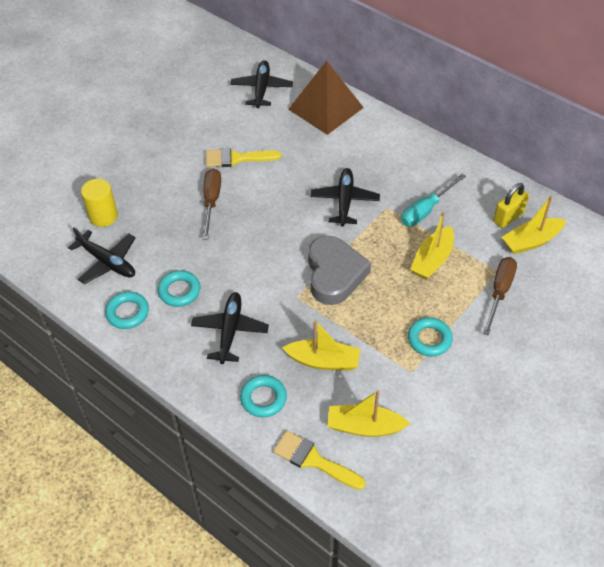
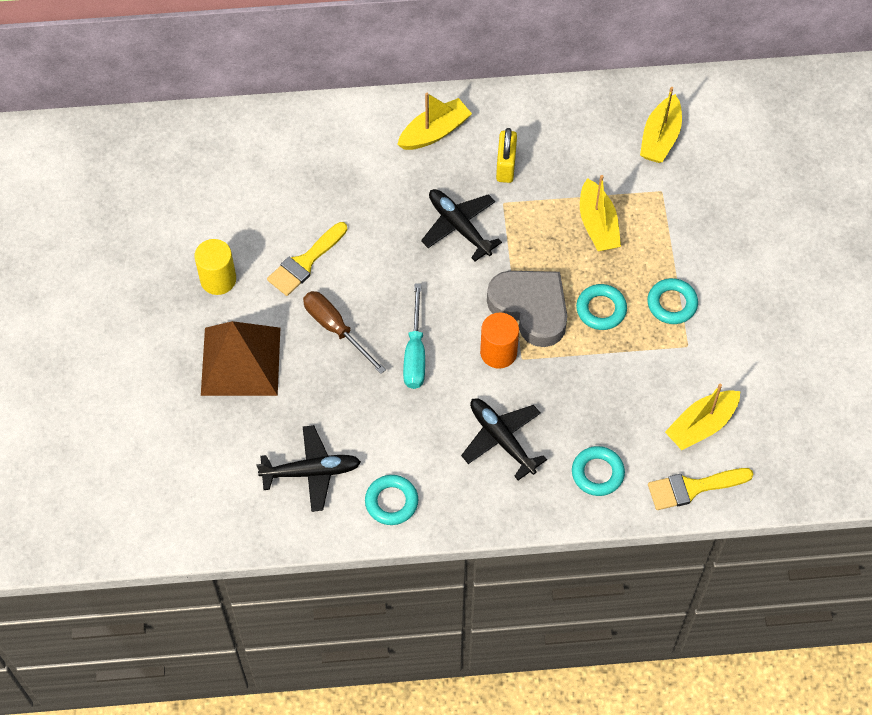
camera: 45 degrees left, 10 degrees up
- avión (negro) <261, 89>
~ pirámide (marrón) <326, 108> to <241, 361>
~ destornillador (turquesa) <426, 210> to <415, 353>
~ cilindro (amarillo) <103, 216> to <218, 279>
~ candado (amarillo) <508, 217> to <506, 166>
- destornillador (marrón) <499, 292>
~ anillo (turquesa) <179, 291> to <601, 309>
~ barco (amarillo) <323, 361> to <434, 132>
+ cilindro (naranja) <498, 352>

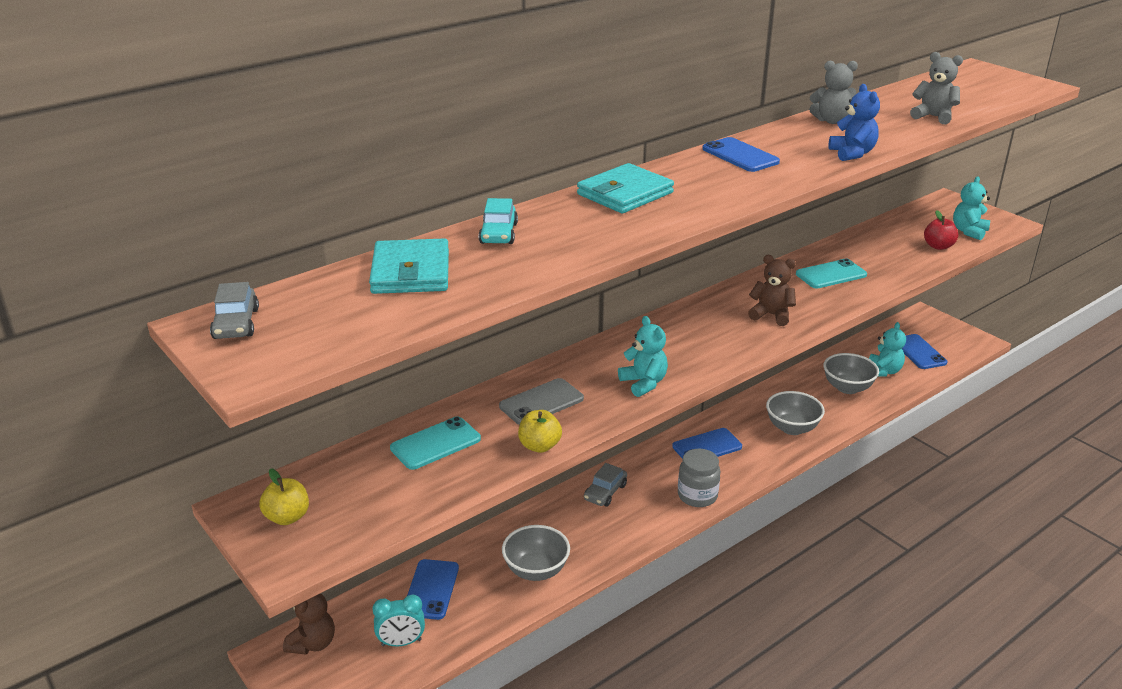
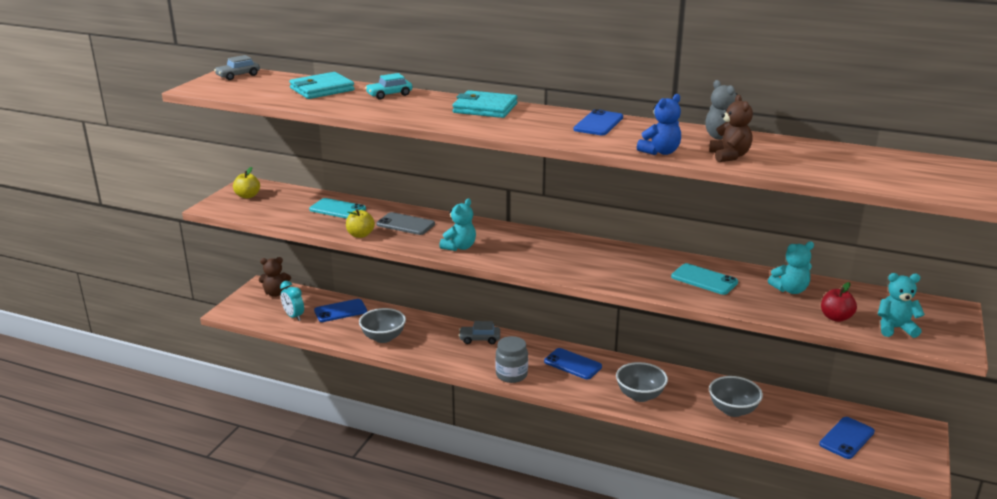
camera: 60 degrees right, 5 degrees down
- osito (gris) <933, 117>
~ osito (marrón) <771, 315> to <729, 156>
~ osito (turquesa) <883, 371> to <790, 290>

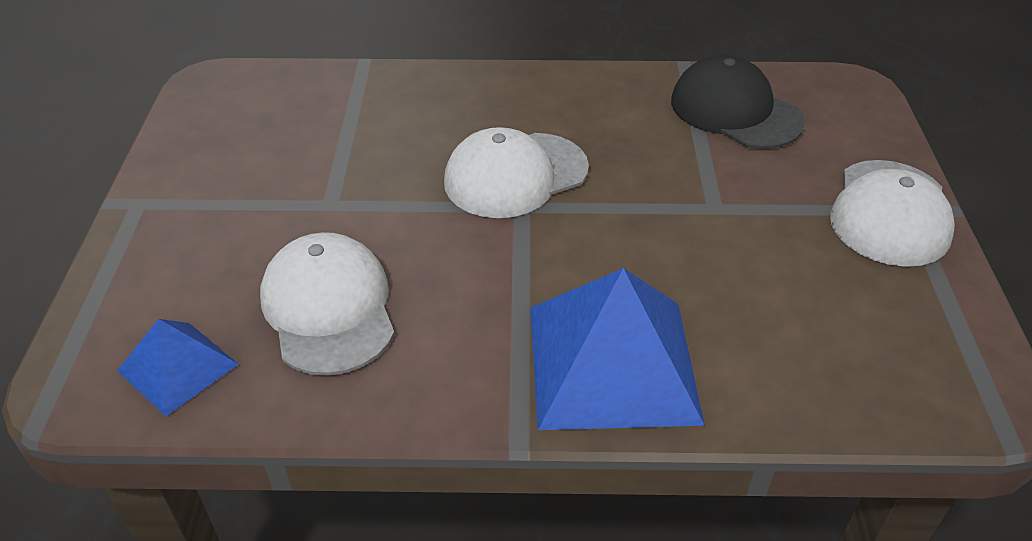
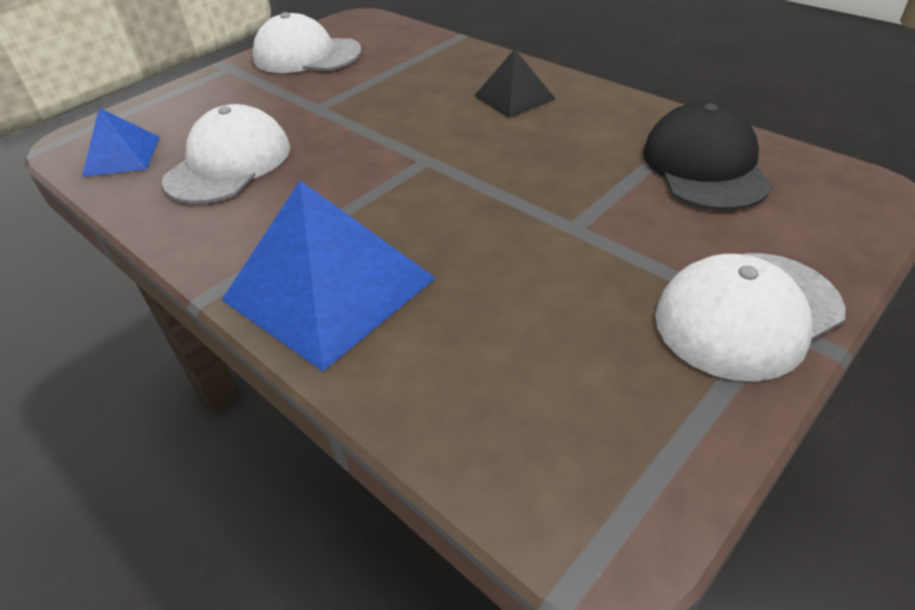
camera: 45 degrees right, 0 degrees up
~ gorra (blanco) <515, 175> to <306, 55>
+ pirámide (negro) <514, 97>

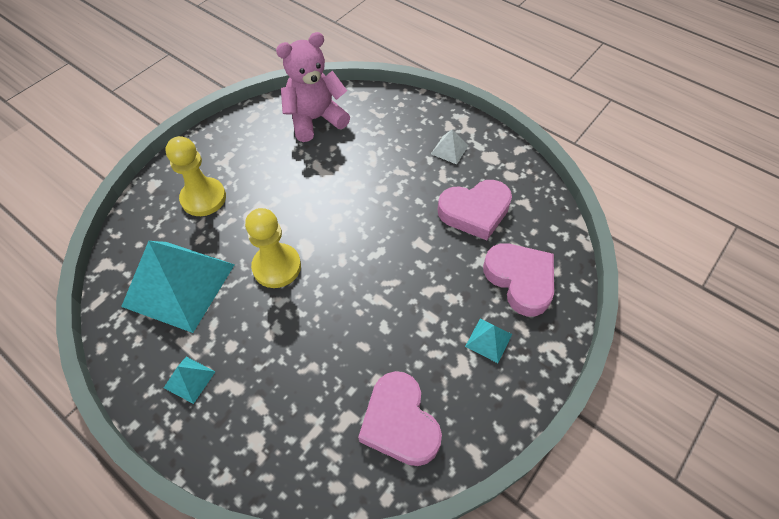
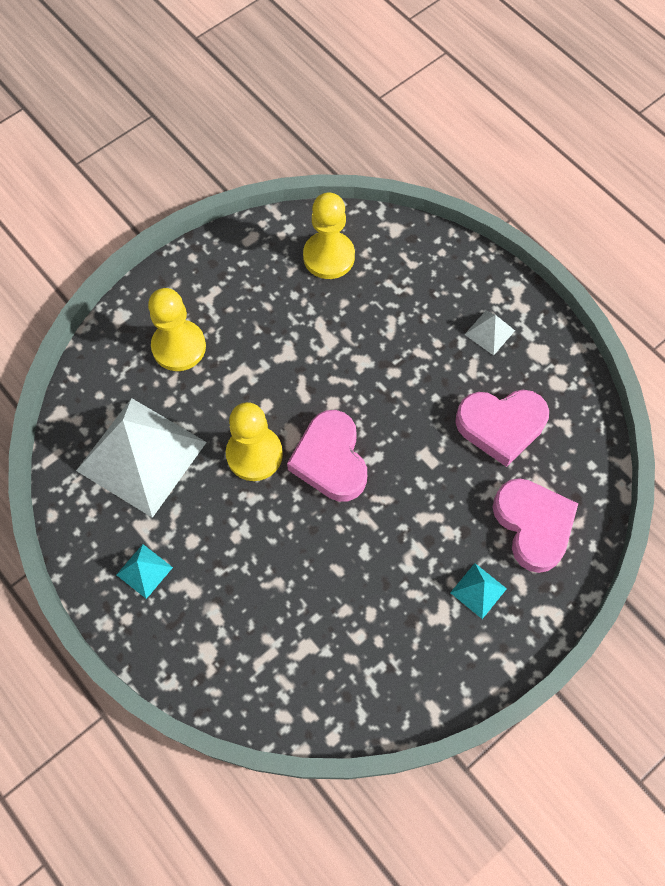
camera: 10 degrees right, 10 degrees up
~ osito (rosa) <315, 119> to peón (amarillo) <329, 256>
~ pirámide (turquesa) <179, 285> to pirámide (blanco) <141, 456>
~ corazón (rosa) <400, 423> to <330, 460>

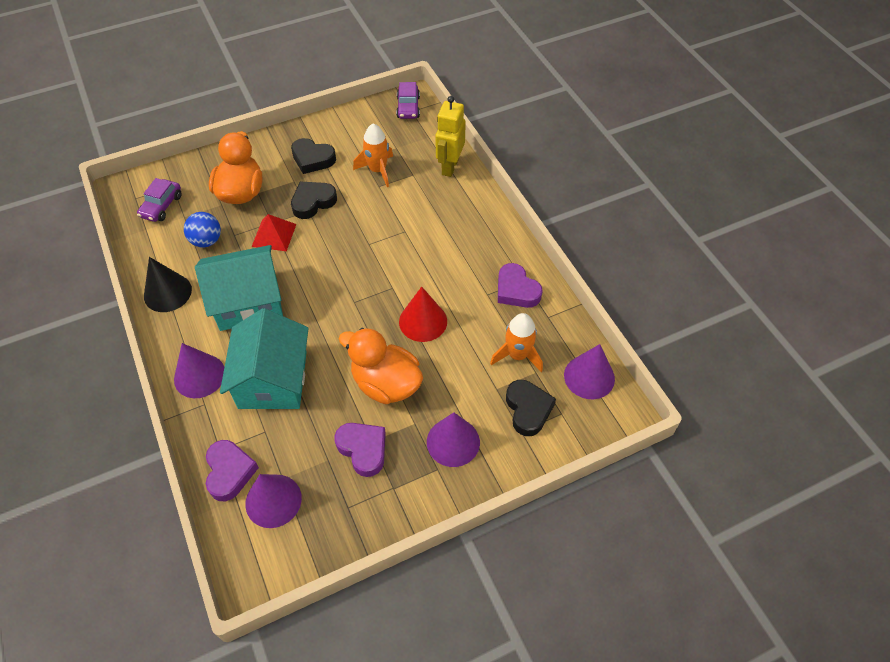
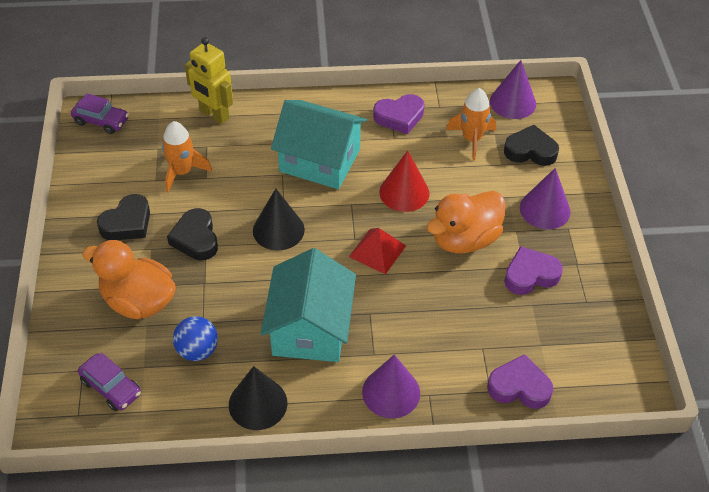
camera: 70 degrees left, 5 degrees down
~ pirámide (rojo) <274, 235> to <377, 251>
~ casa (turquesa) <273, 379> to <320, 160>
- cono (morado) <273, 500>
+ cono (negro) <278, 230>

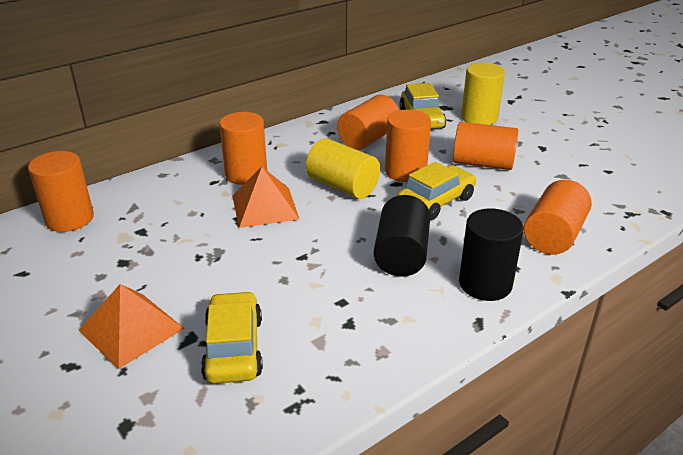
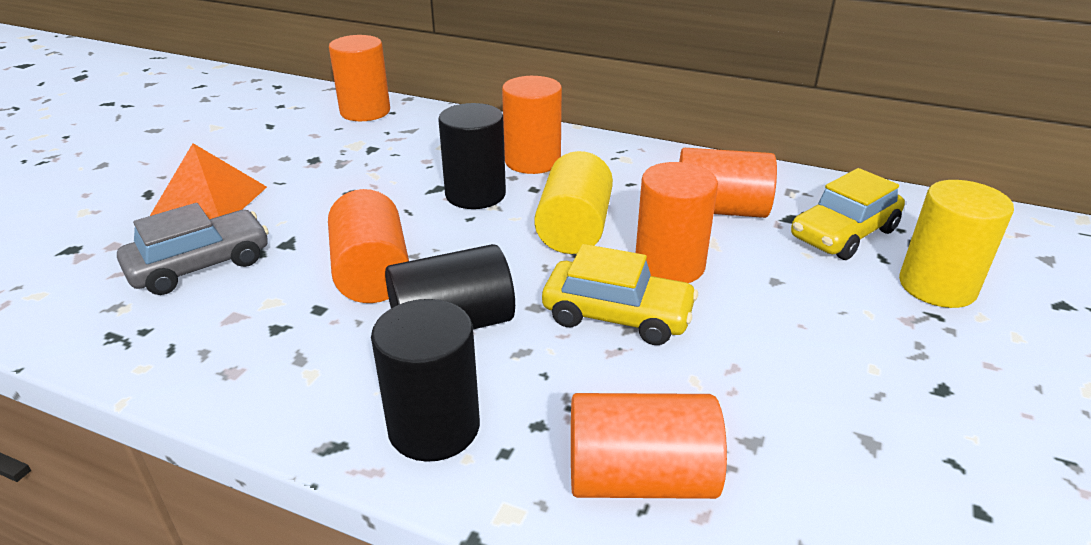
camera: 60 degrees right, 0 degrees up
~ cilindro (naranja) <482, 163> to <372, 274>
~ pirámide (naranja) <264, 207> to cilindro (negro) <475, 194>
~ coche (amarillo) <233, 348> to coche (gris) <200, 265>

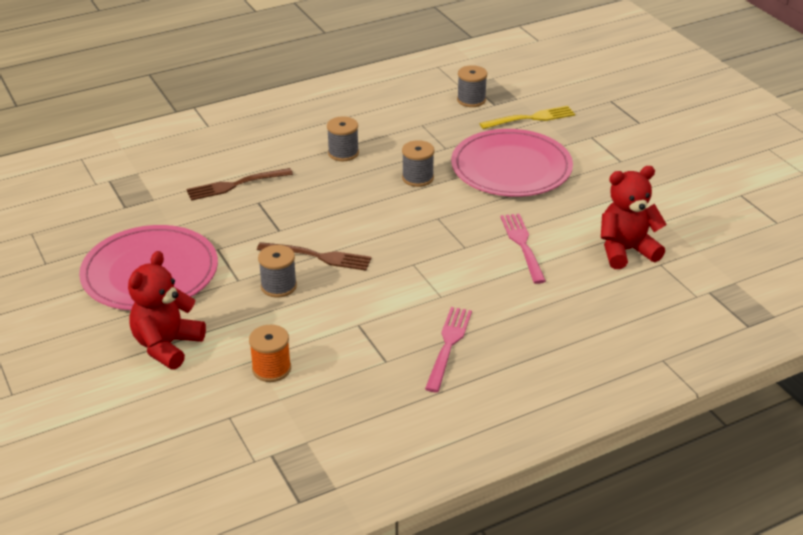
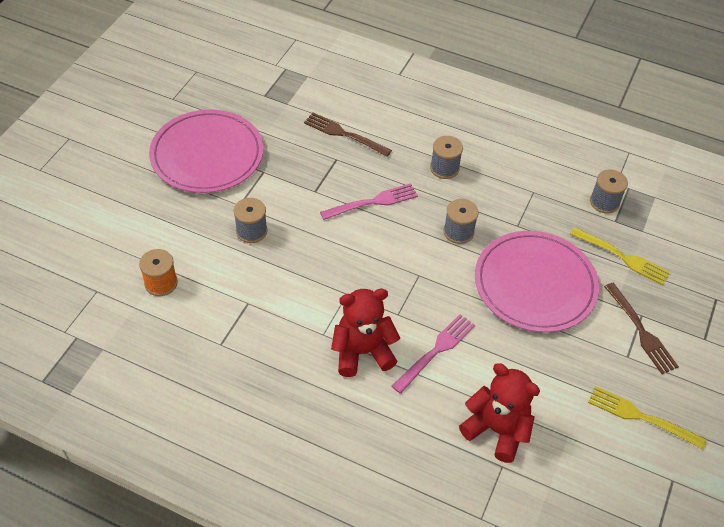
camera: 50 degrees right, 15 degrees up
~ tenedor (marrón) <318, 256> to <641, 331>
~ osito (rojo) <167, 346> to <362, 352>
~ tenedor (rosa) <448, 345> to <372, 202>
+ tenedor (amarillo) <641, 417>

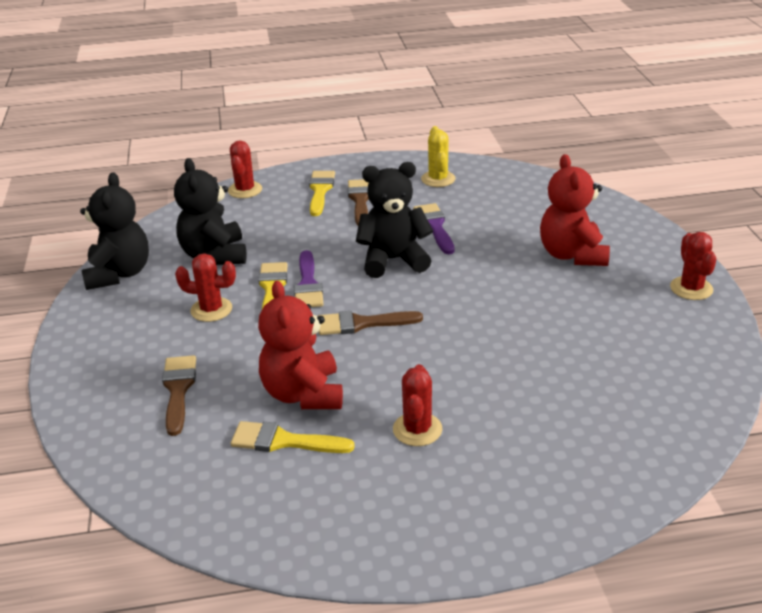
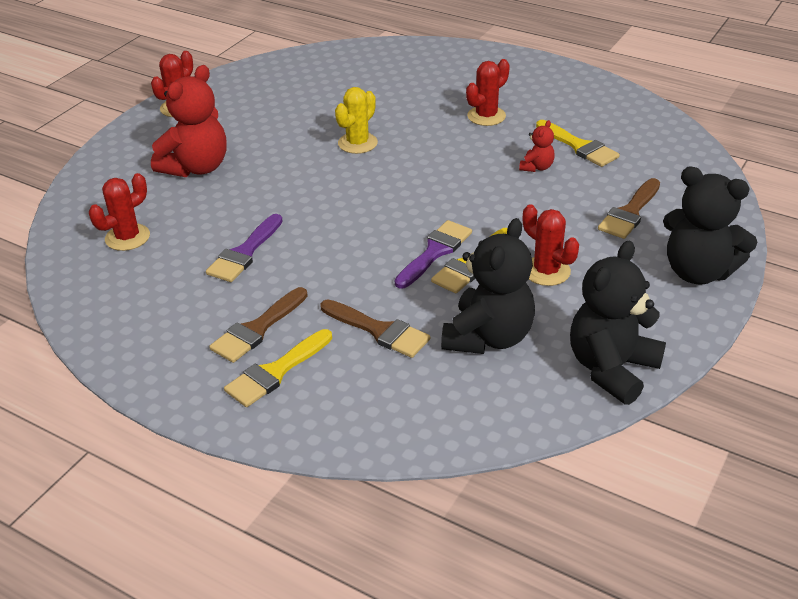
camera: 140 degrees left, 5 degrees up
~ cactus (amarillo) <438, 179> to <357, 143>
~ cactus (rojo) <245, 190> to <127, 237>
~ osito (negro) <393, 260> to <698, 272>
~ osito (rojo) <303, 394> = <536, 167> x0.46
~ pincel (marrón) <361, 323> to <379, 330>

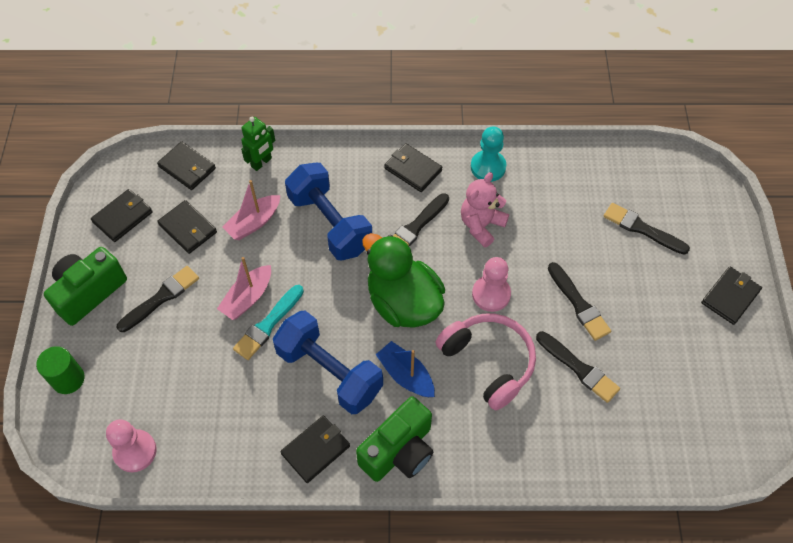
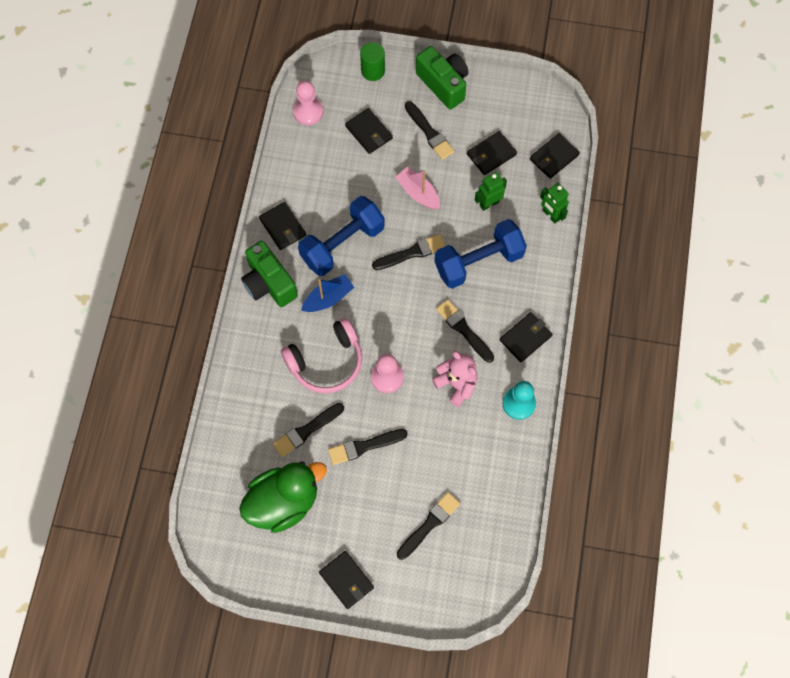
camera: 100 degrees right, 10 degrees up
~ barco (rosa) <254, 223> to robot (verde) <489, 203>
~ cartera (negro) <123, 217> to <369, 132>
~ pato (verde) <403, 302> to <283, 502>
- pincel (turquesa) <268, 324>
+ pincel (negro) <411, 253>

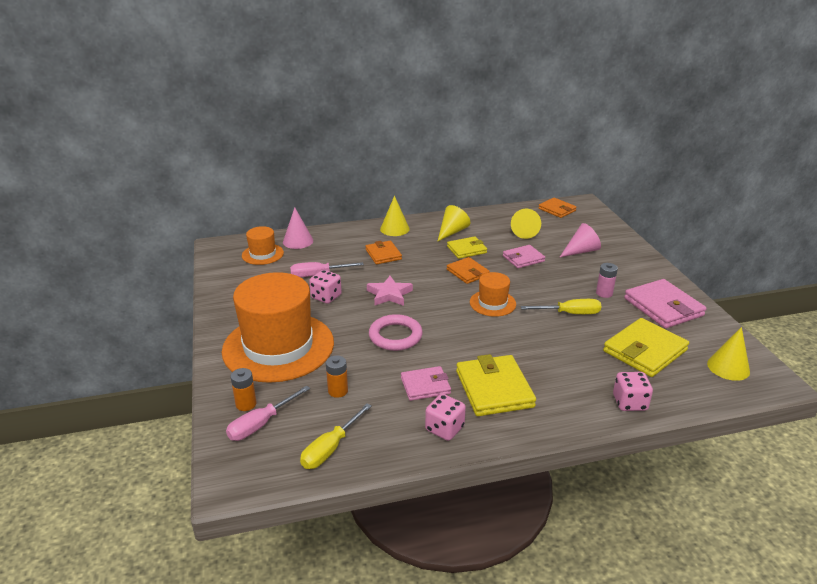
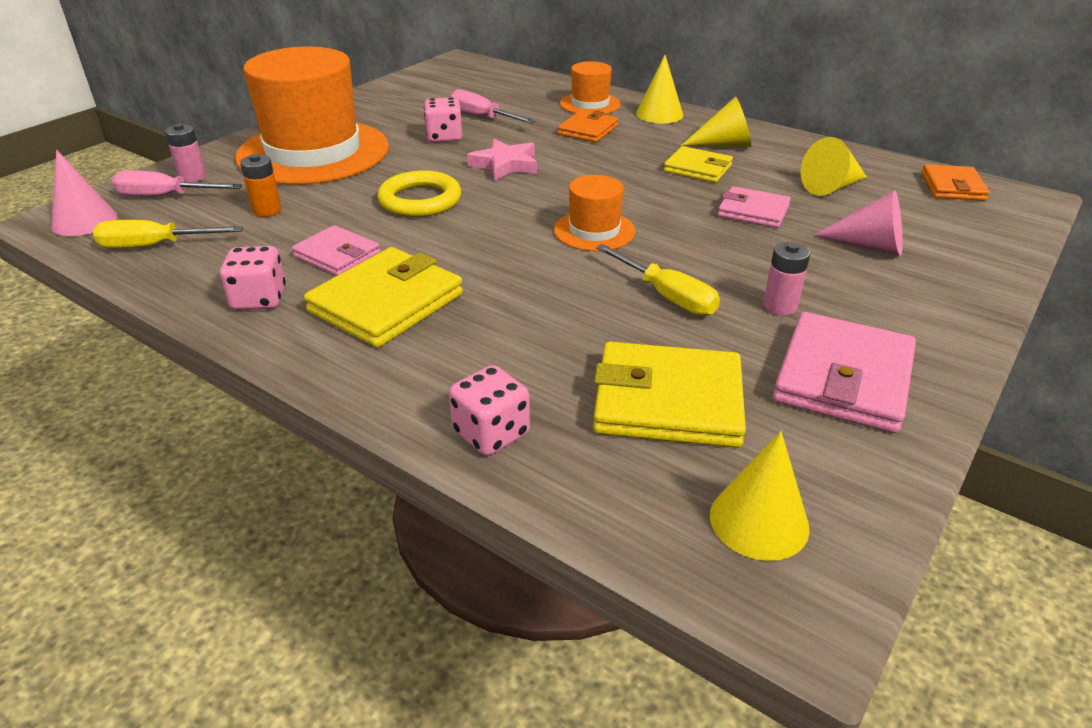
camera: 50 degrees right, 5 degrees up
~ cono (rosa) <298, 241> to <84, 221>
~ sombrero (naranja) <262, 254> to <590, 104>
- cartera (naranja) <467, 272>
~ anillo (rosa) <395, 336> to anillo (amarillo) <420, 200>
~ pila (naranja) <246, 404> to pila (rosa) <193, 177>

